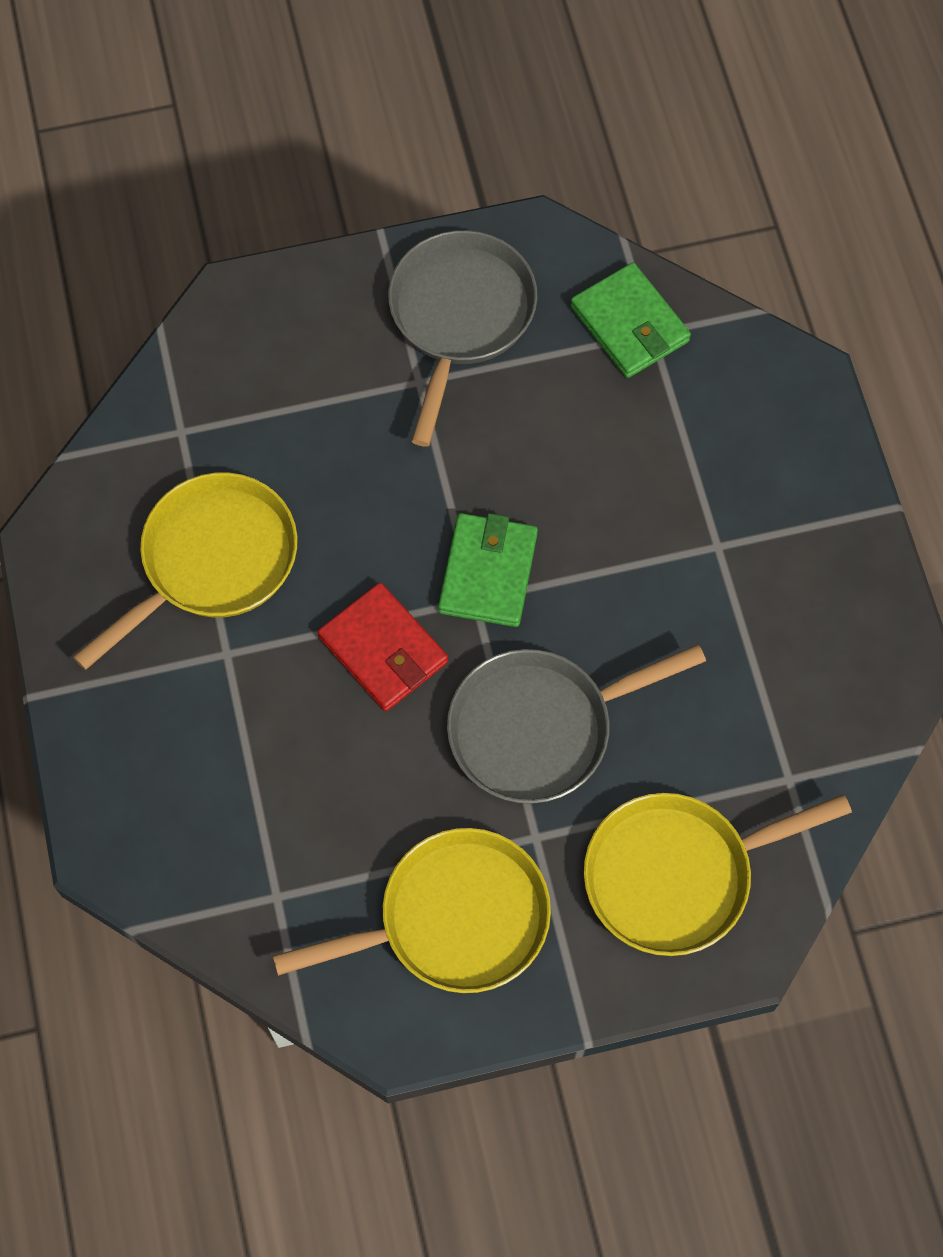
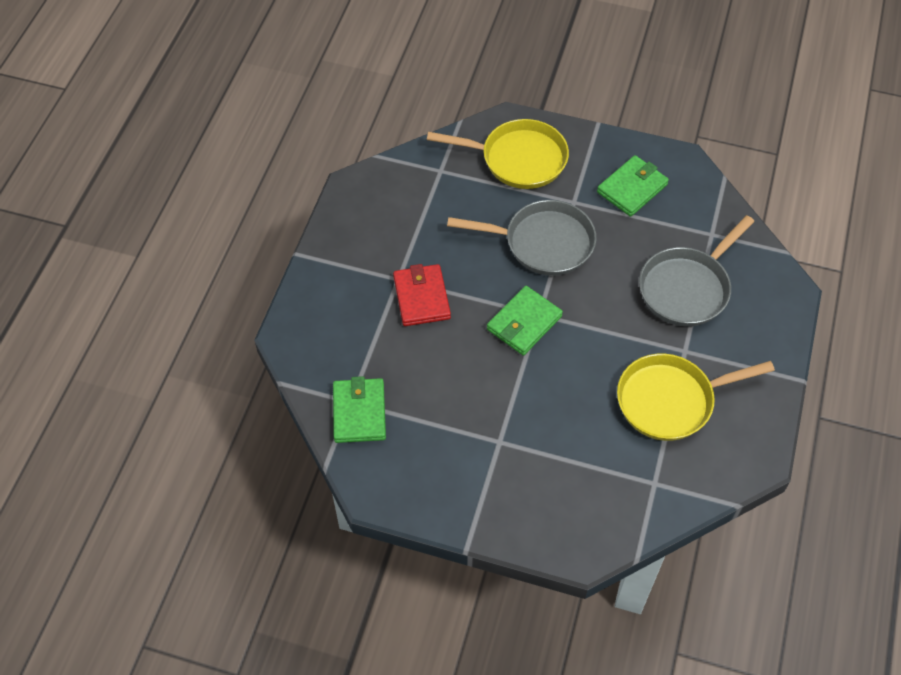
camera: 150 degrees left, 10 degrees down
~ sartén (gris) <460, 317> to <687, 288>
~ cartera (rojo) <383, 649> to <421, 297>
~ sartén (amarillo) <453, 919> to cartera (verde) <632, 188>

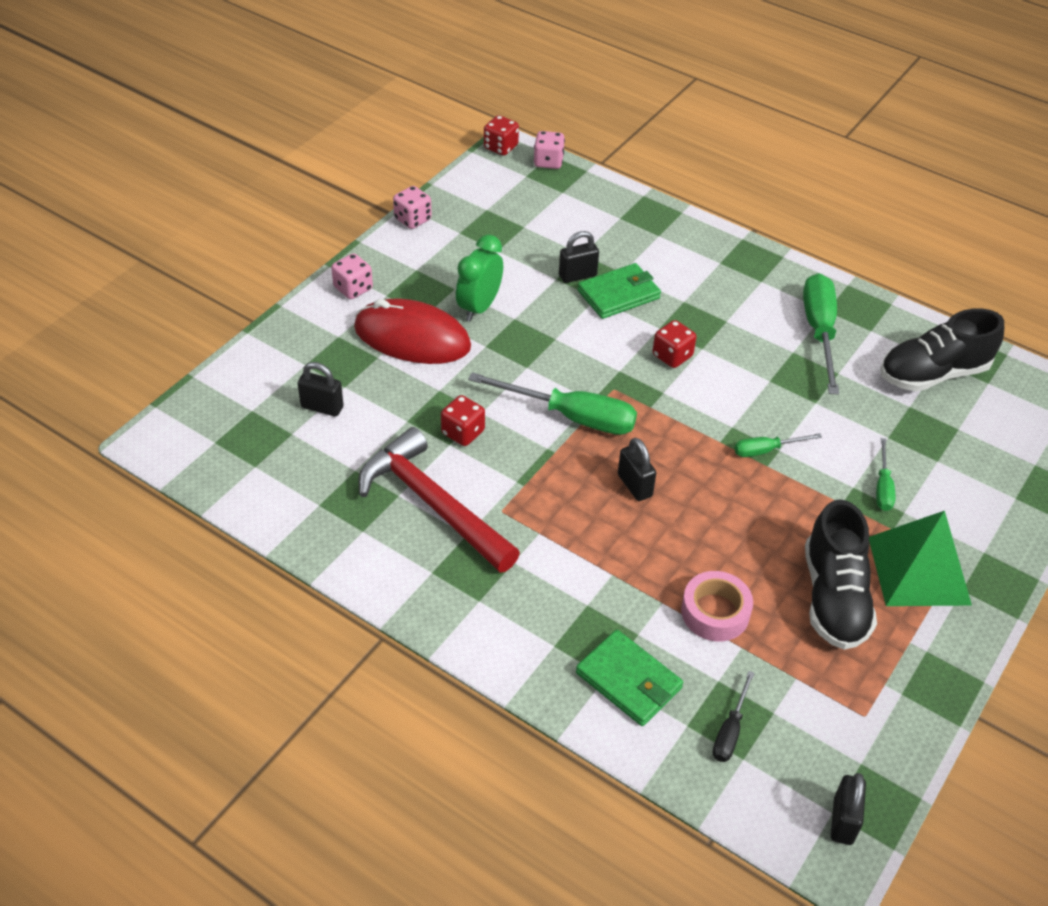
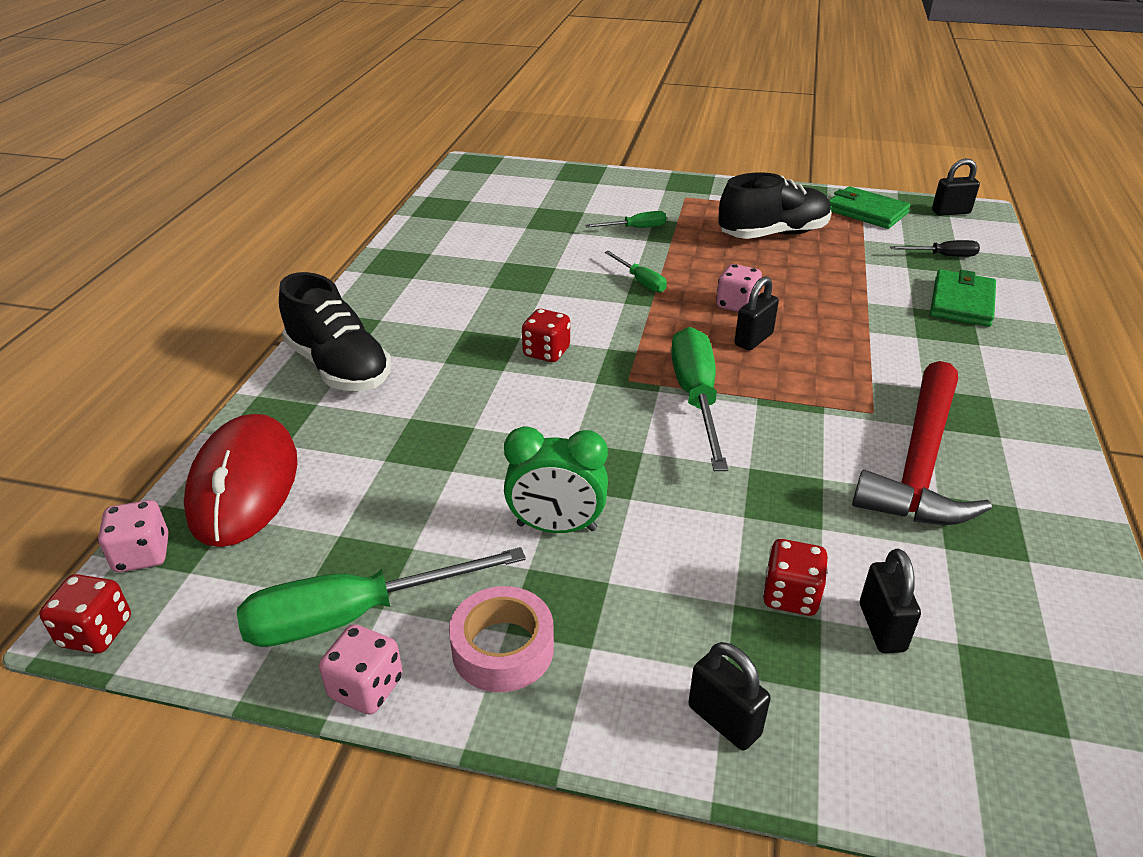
camera: 110 degrees left, 10 degrees down
~ candado (negro) <577, 275> to <724, 720>
~ dado (rosa) <353, 288> to <736, 305>
~ cartera (verde) <618, 294> to <866, 212>
~ destornillador (verde) <819, 332> to <354, 615>
~ ratón (rojo) <412, 337> to <244, 485>
~ zapato (negro) <933, 374> to <339, 367>
~ dado (rojo) <463, 432> to <790, 596>
- pirámide (verde) <919, 570>
~ cinta adhesiva (rosa) <715, 612> to <503, 649>

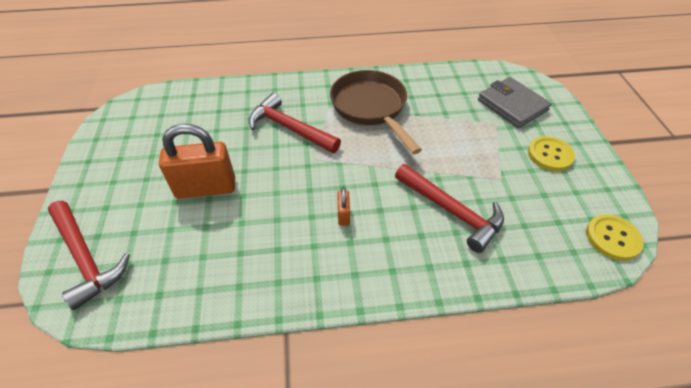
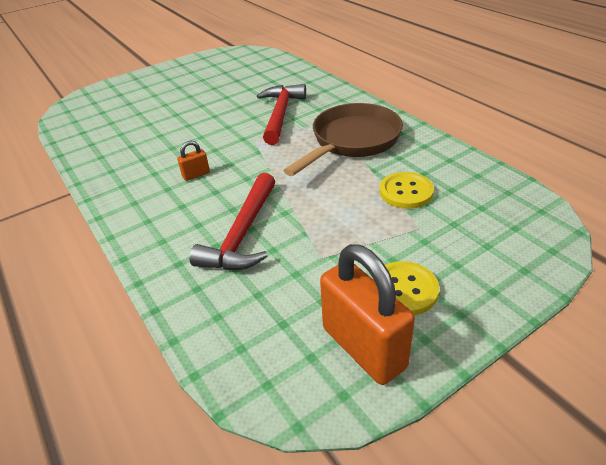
camera: 65 degrees right, 10 degrees down
- cartera (gris) <512, 105>
~ candado (naranja) <206, 188> to <363, 347>
- martillo (rojo) <86, 258>
~ botón (amarillo) <612, 238> to <406, 192>

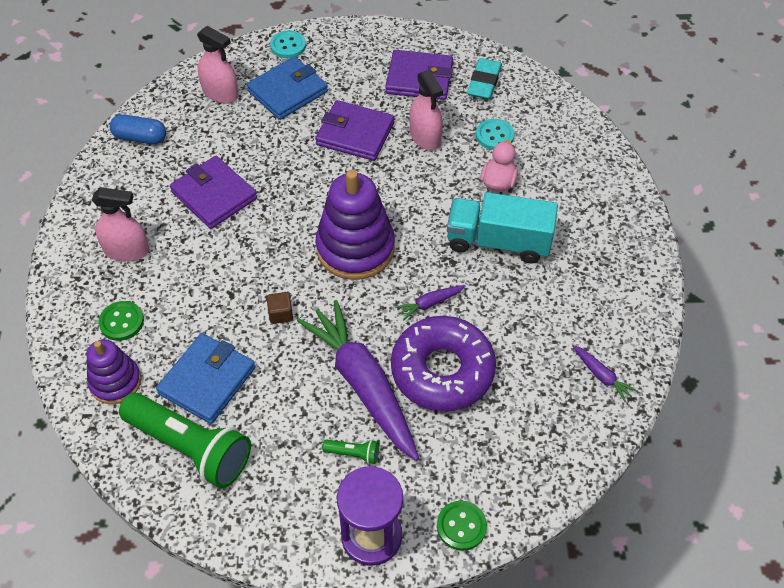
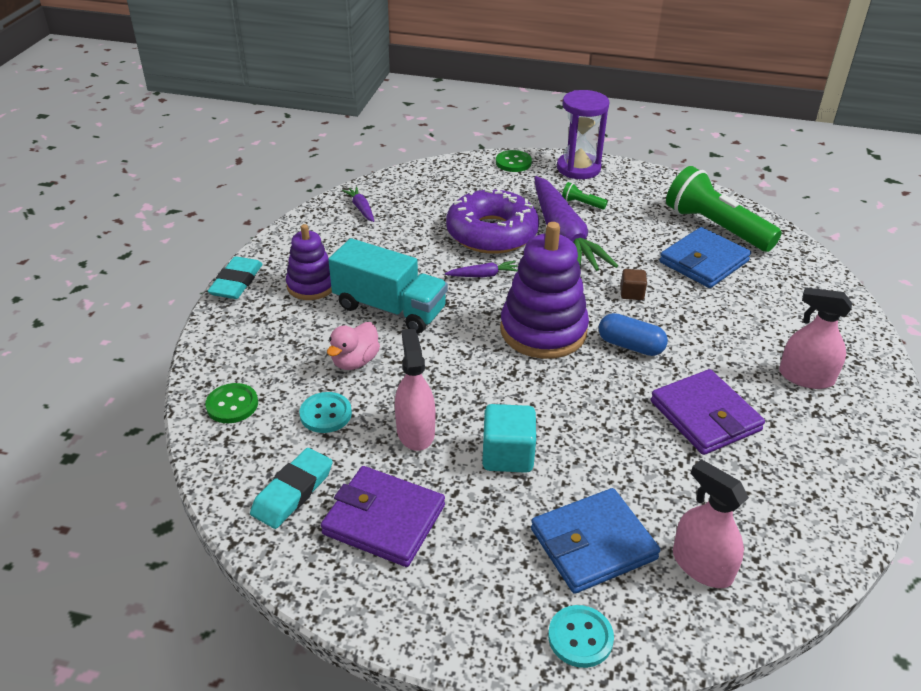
camera: 165 degrees left, 15 degrees down
~ cartera (morado) <355, 134> to cubo (turquesa) <507, 455>
~ cápsula (azul) <140, 138> to <630, 346>
~ botón (verde) <121, 322> to <232, 405>
~ juguete apilable (morado) <115, 382> to <311, 285>
+ goma de borrar (turquesa) <236, 282>

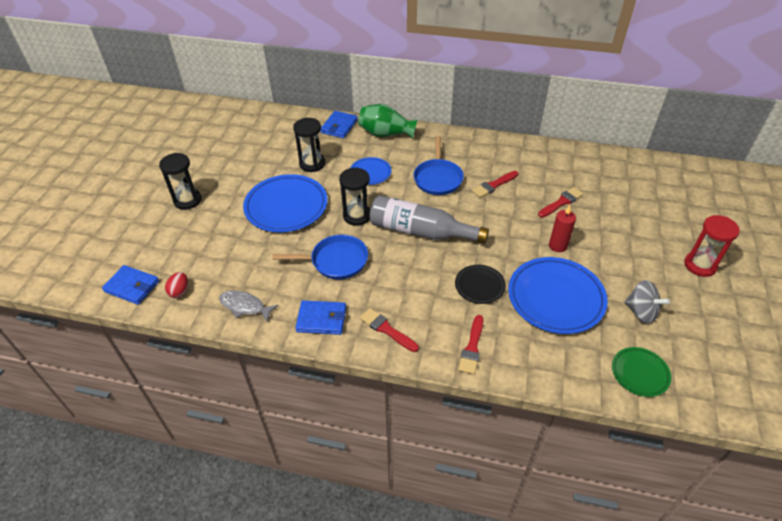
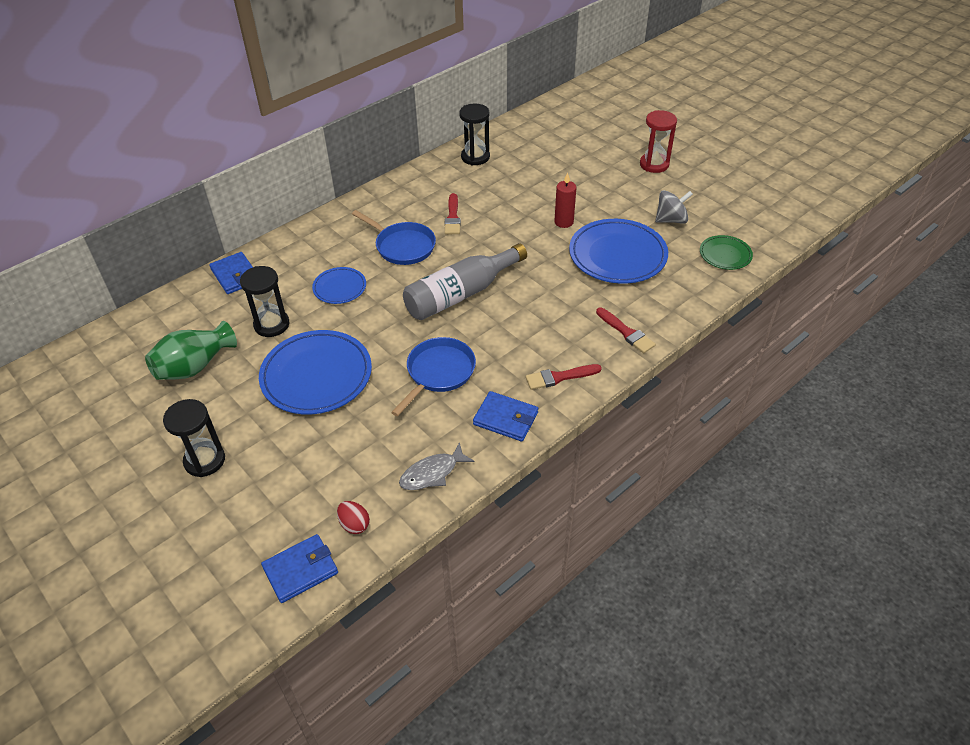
camera: 55 degrees left, 0 degrees up
~ florero (verde) <385, 134> to <194, 366>
~ reloj de arena (negro) <357, 216> to <475, 157>
- pincel (rojo) <561, 202>
- plato (negro) <479, 286>
~ cartera (azul) <321, 319> = <505, 418> 75 degrees clockwise

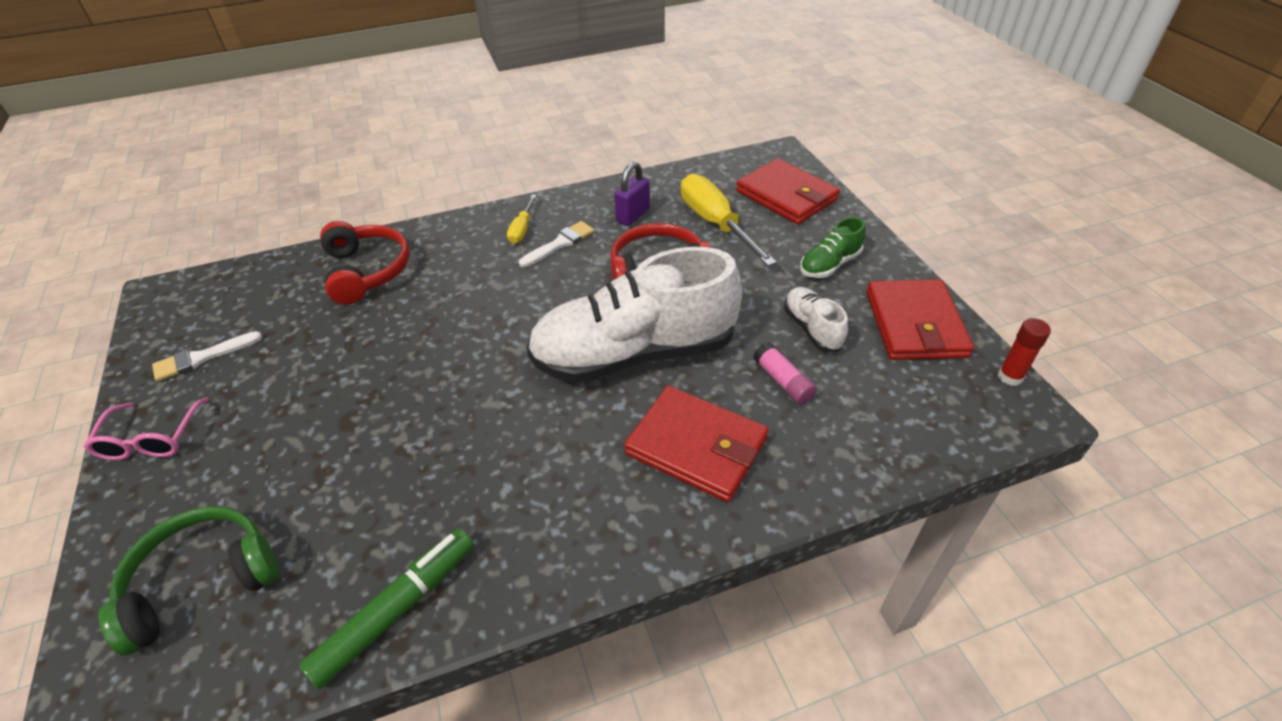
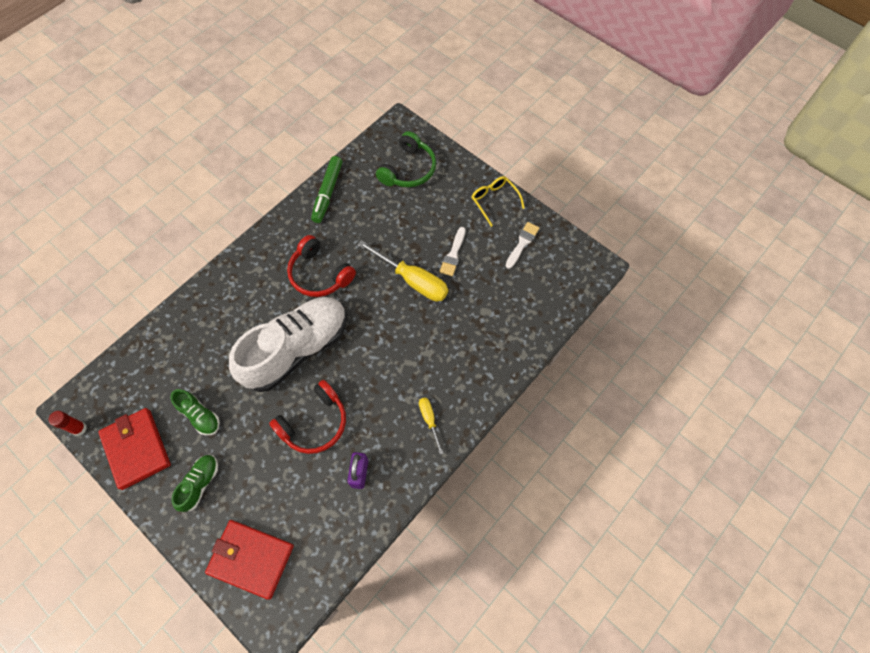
camera: 150 degrees right, 20 degrees up
~ destornillador (amarillo) <715, 223> to <413, 280>
~ auriculares (rojo) <367, 271> to <319, 274>
~ pincel (blanco) <560, 243> to <453, 254>
~ zapato (blanco) <812, 328> to zapato (verde) <200, 415>
- barra de pegamento (rosa) <783, 381>
- cartera (rojo) <696, 446>
~ gafas (rosa) <151, 438> to gafas (amarillo) <494, 201>

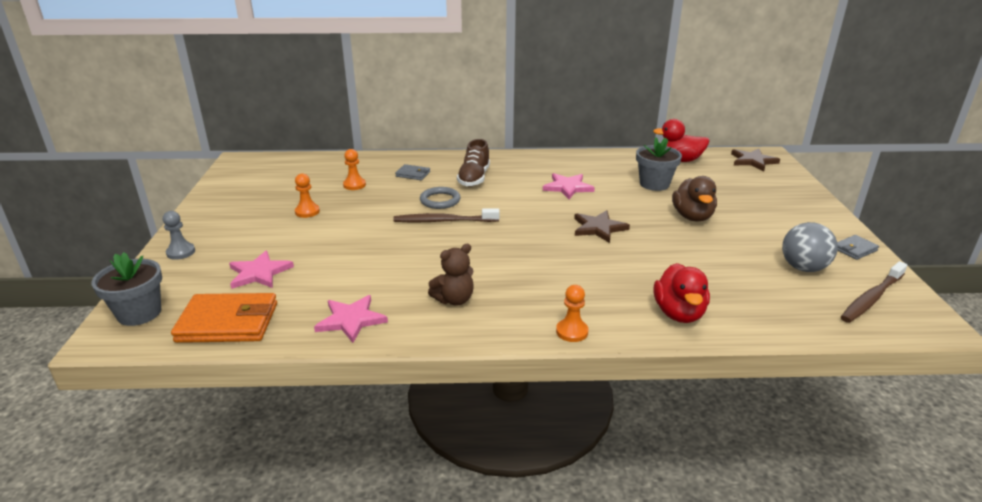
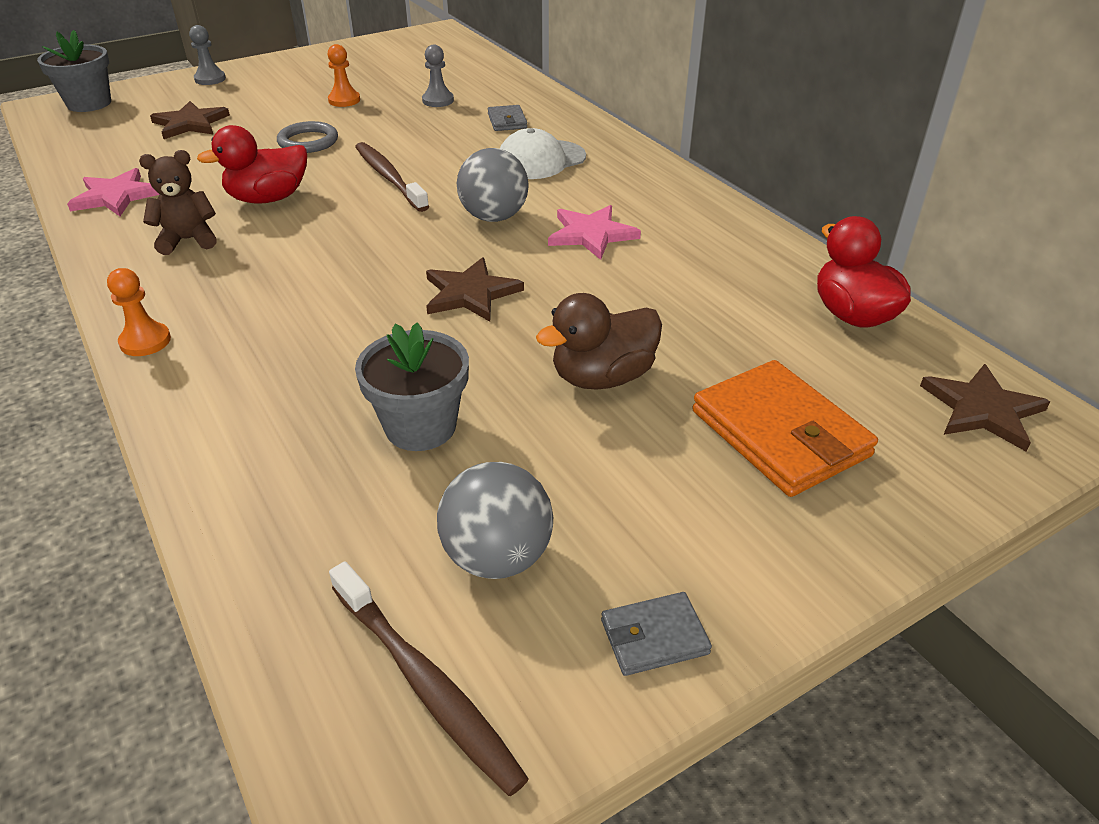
camera: 60 degrees right, 10 degrees up
~ maceta (gris) <654, 184> to <420, 426>
~ zapato (marrón) <474, 178> to gorra (blanco) <541, 160>
~ peón (naranja) <354, 185> to peón (gris) <438, 100>
~ anillo (gris) <440, 200> to <308, 141>
~ cartera (gris) <854, 249> = <654, 637> 45 degrees counterclockwise
~ osito (marrón) <454, 300> = <188, 240> 135 degrees clockwise
~ estrella (rosa) <259, 273> to estrella (marrón) <190, 123>
~ cepillo de dientes (marrón) <871, 298> = <426, 685> 150 degrees counterclockwise
~ pato (rojo) <679, 313> to <268, 198>
~ cartera (naranja) <228, 322> to <780, 433>
+ pelota (gris) <494, 217>

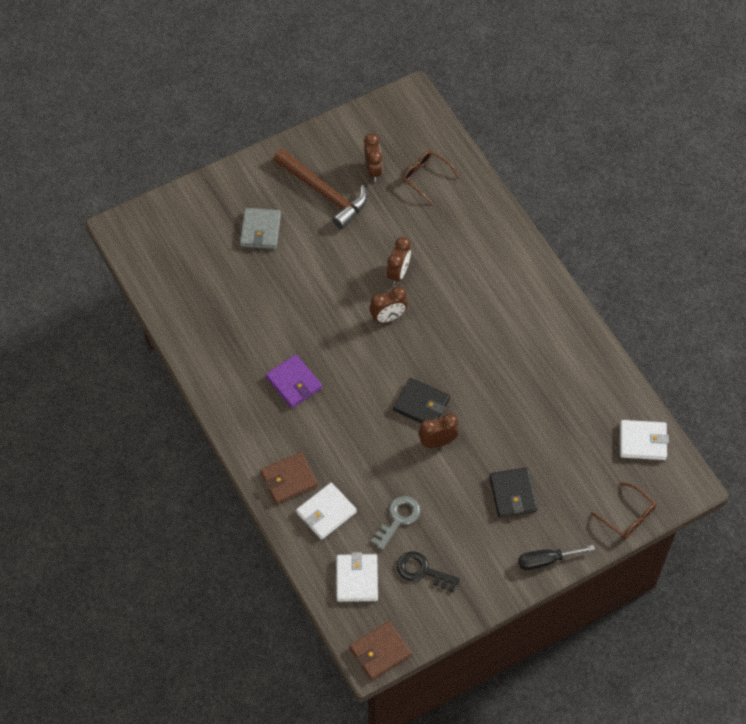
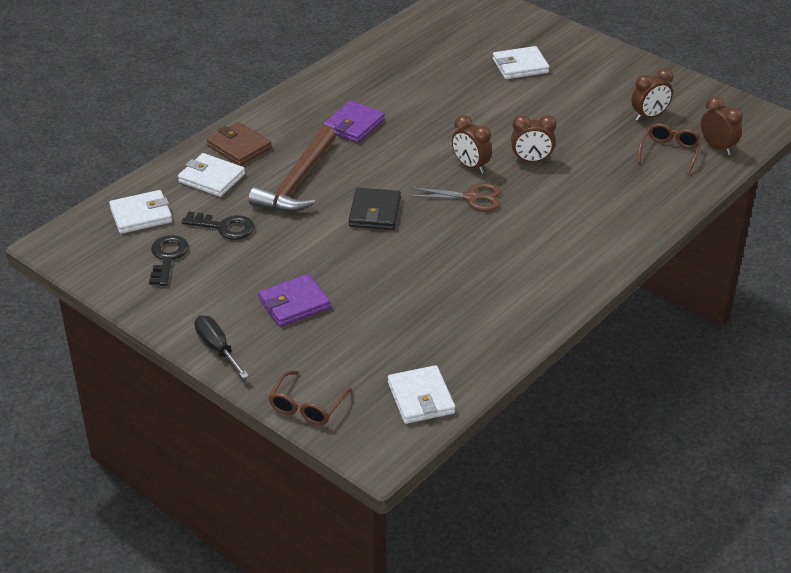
camera: 70 degrees right, 20 degrees down
~ martillo (marrón) <324, 193> to <297, 182>
~ cartera (gris) <260, 230> to cartera (blanco) <520, 66>
~ despertador (marrón) <437, 442> to <717, 147>
~ cartera (negro) <513, 494> to cartera (morado) <294, 303>
~ llave (gris) <398, 519> to llave (negro) <224, 227>
- cartera (marrón) <380, 652>
+ tijeras (marrón) <471, 197>

